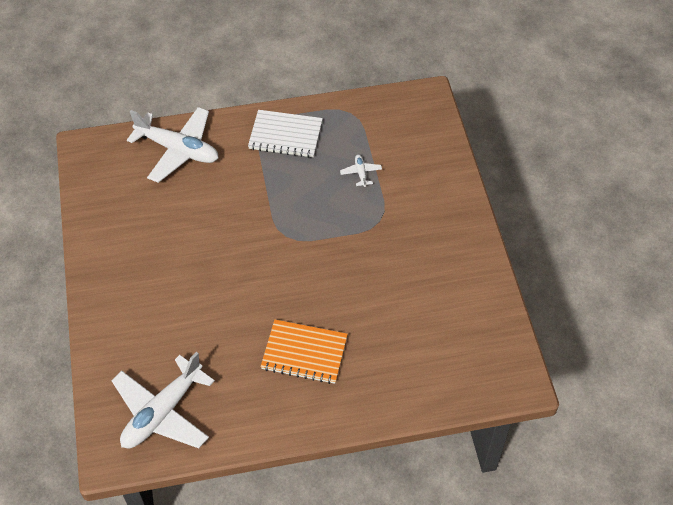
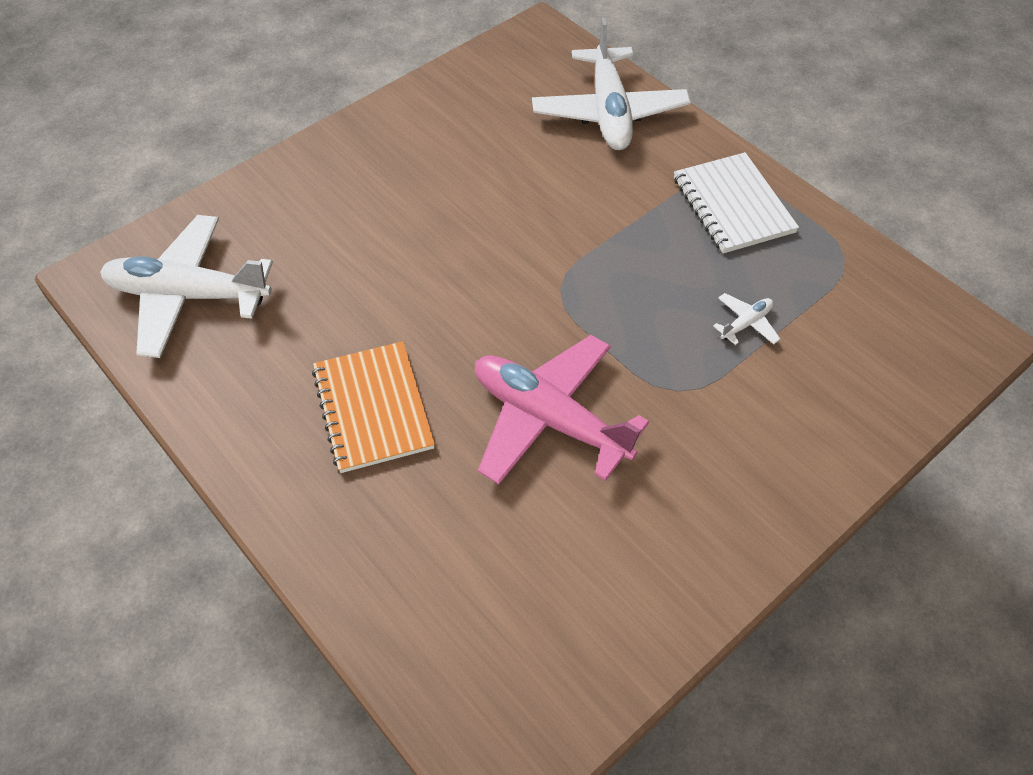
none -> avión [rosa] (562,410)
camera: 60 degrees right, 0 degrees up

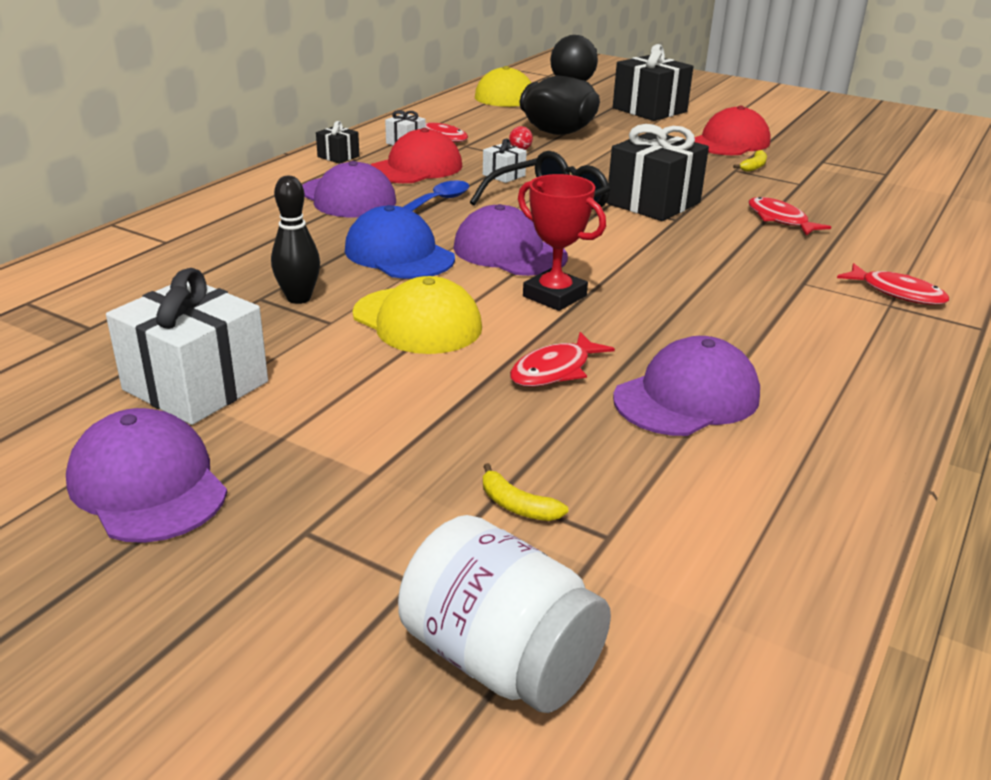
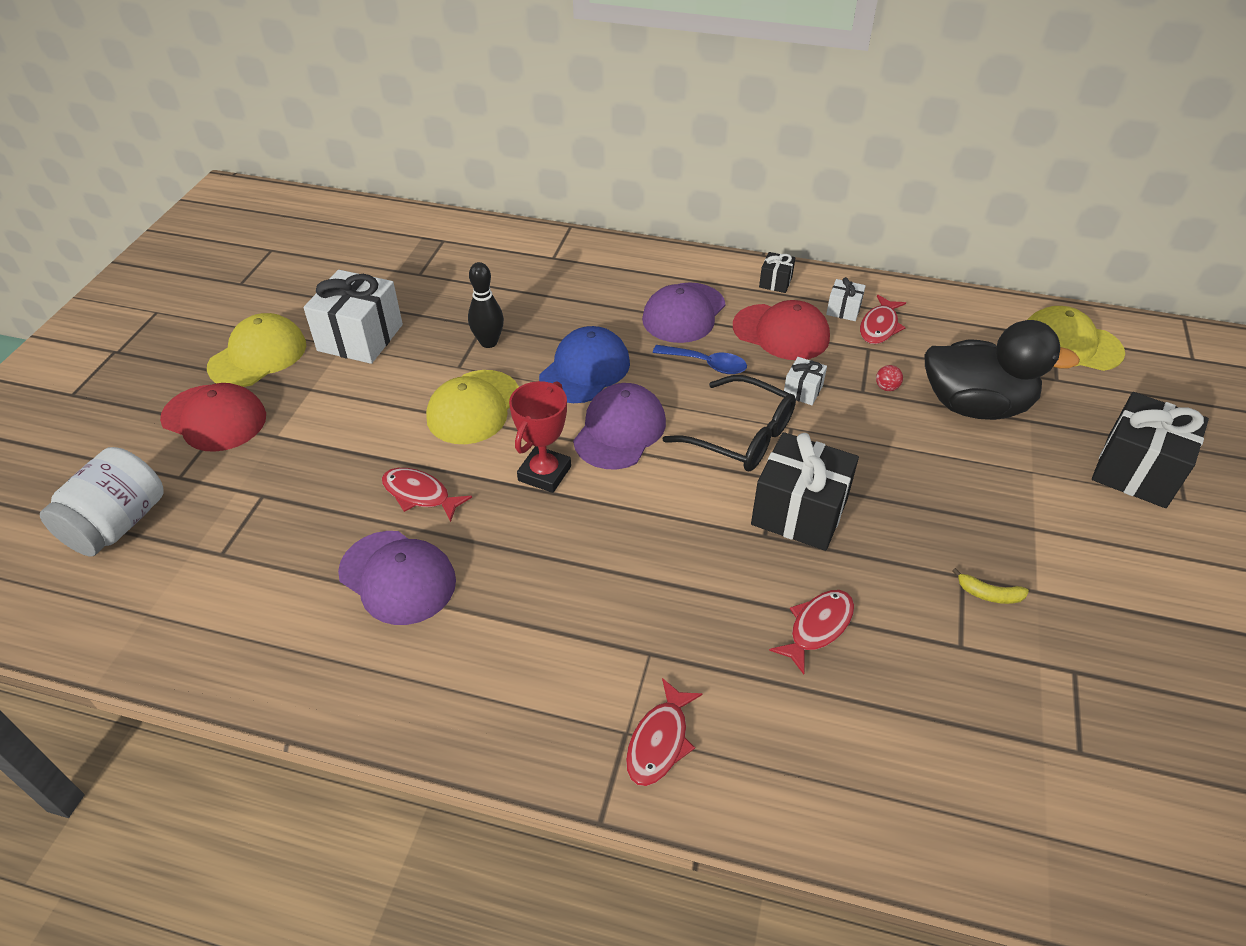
gorra [rojo] (733,130) -> gorra [rojo] (213,417), move
gorra [morado] (146,475) -> gorra [amarillo] (256,350)
plátano [amarillo] (525,492) -> none
camera: 75 degrees right, 15 degrees up

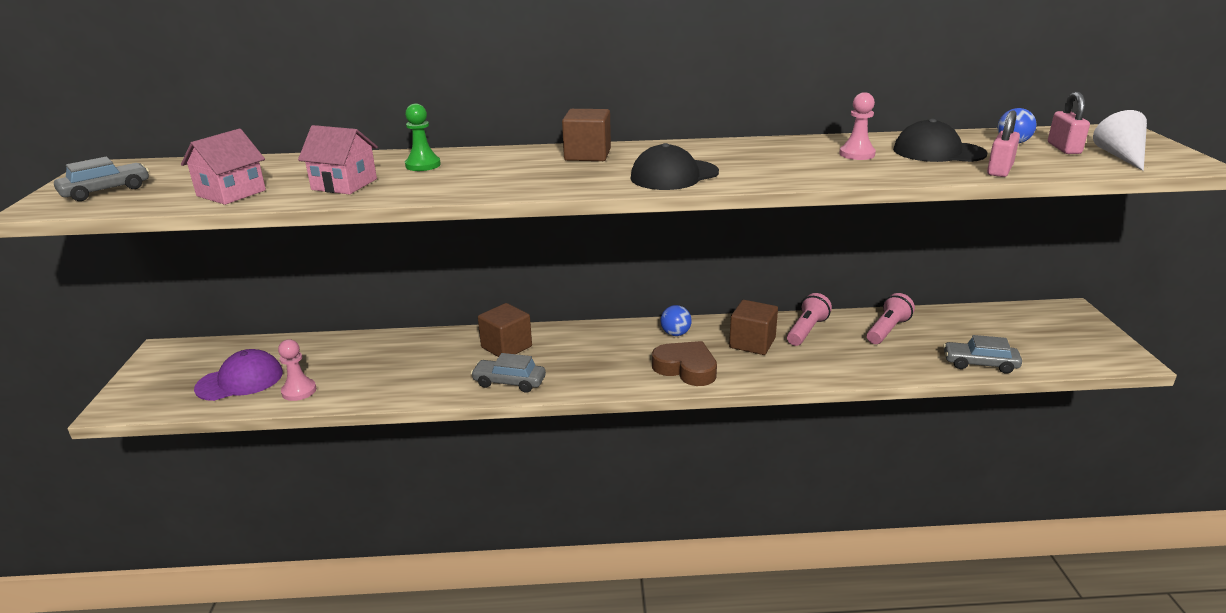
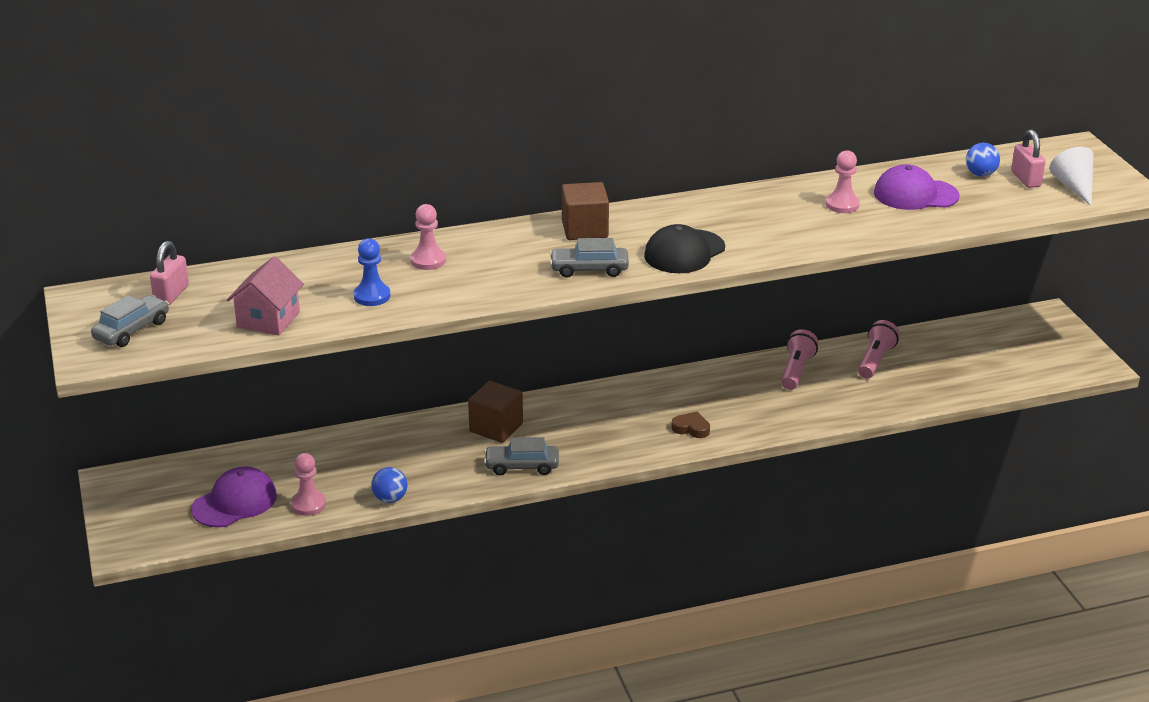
peón [verde] (423,137) -> peón [rosa] (428,237)
candado [rosa] (1003,143) -> candado [rosa] (169,273), move
gorra [negro] (940,140) -> gorra [morado] (916,187)
casa [rosa] (338,159) -> peón [azul] (372,272)
cubo [marrón] (753,327) -> none
pelota [azul] (676,320) -> pelota [azul] (389,485), move
coche [gris] (982,354) -> coche [gris] (589,258), move
corazón [marrón] (684,363) -> corazón [marrón] (690,424), x0.56
camera: 15 degrees left, 5 degrees up

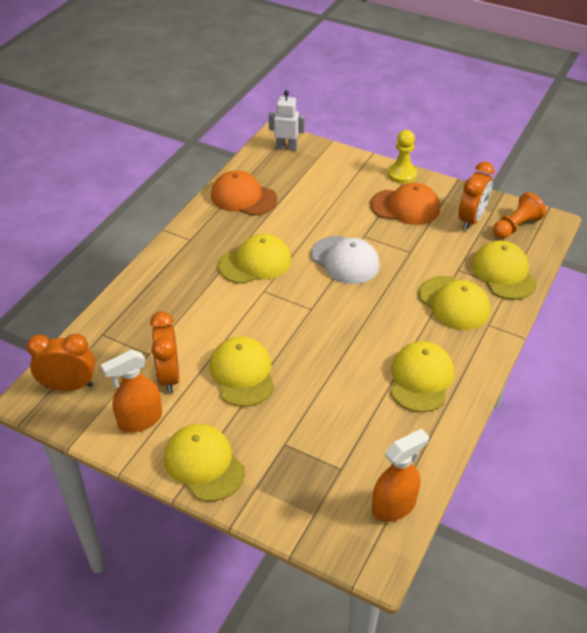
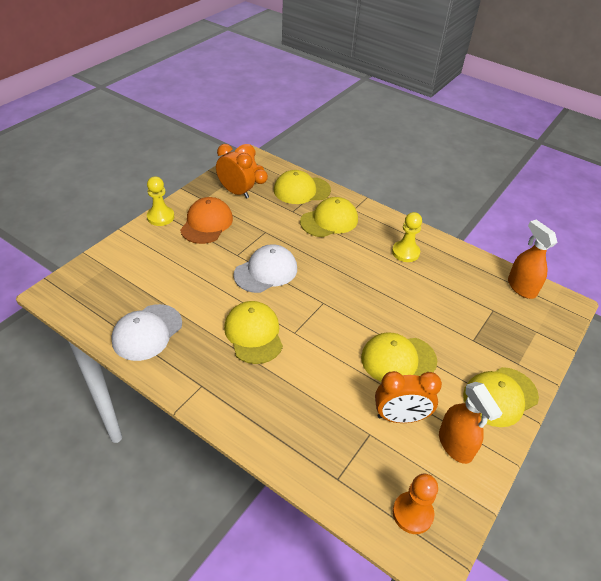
robot [blanco] (287,120) -> none
gorra [naranja] (244,193) -> gorra [blanco] (146,332)
despertador [naranja] (61,362) -> peón [naranja] (415,504)
gorra [amarillo] (422,376) -> peón [amarillo] (407,237)
camera: 85 degrees left, 0 degrees up

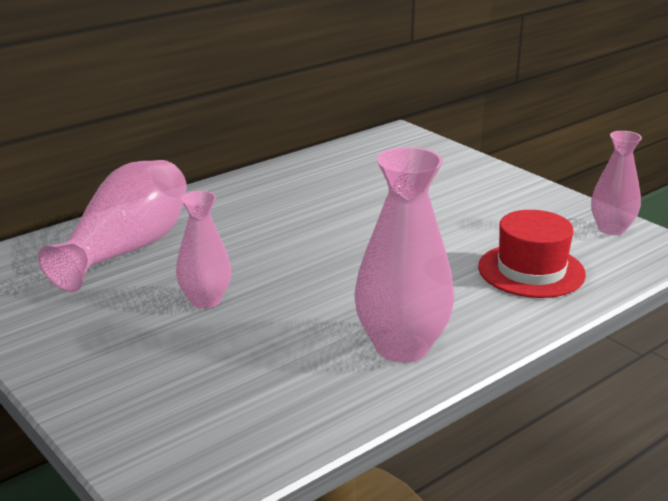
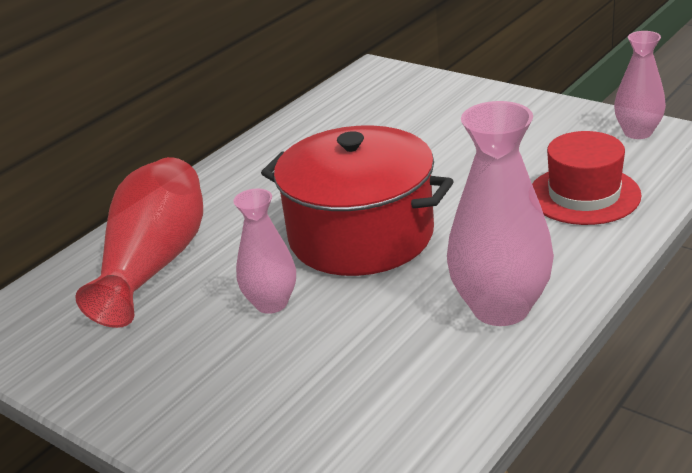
florero [rosa] (112,226) -> florero [rojo] (139,242)
none -> olla [rojo] (357,200)
camera: 10 degrees left, 5 degrees up

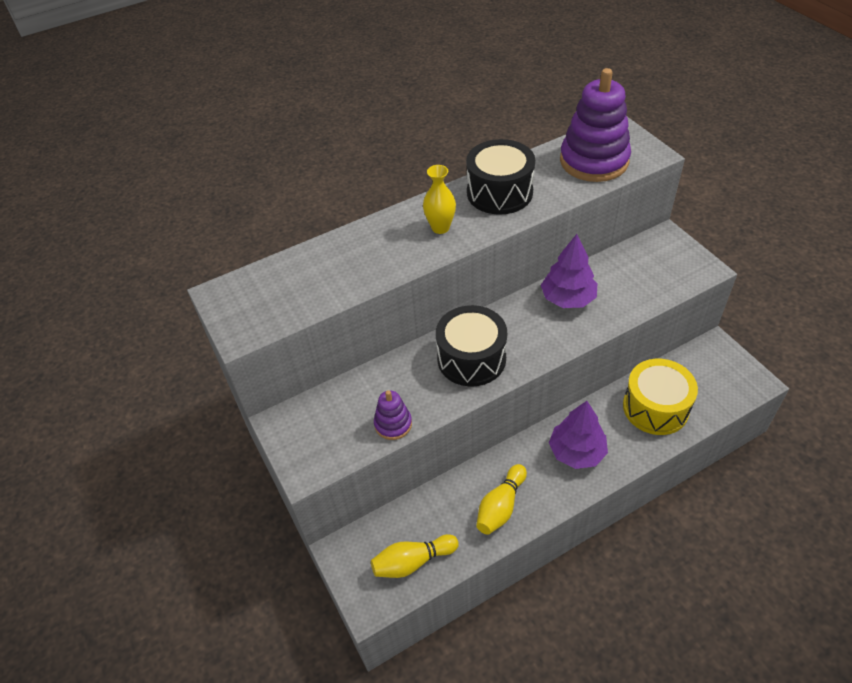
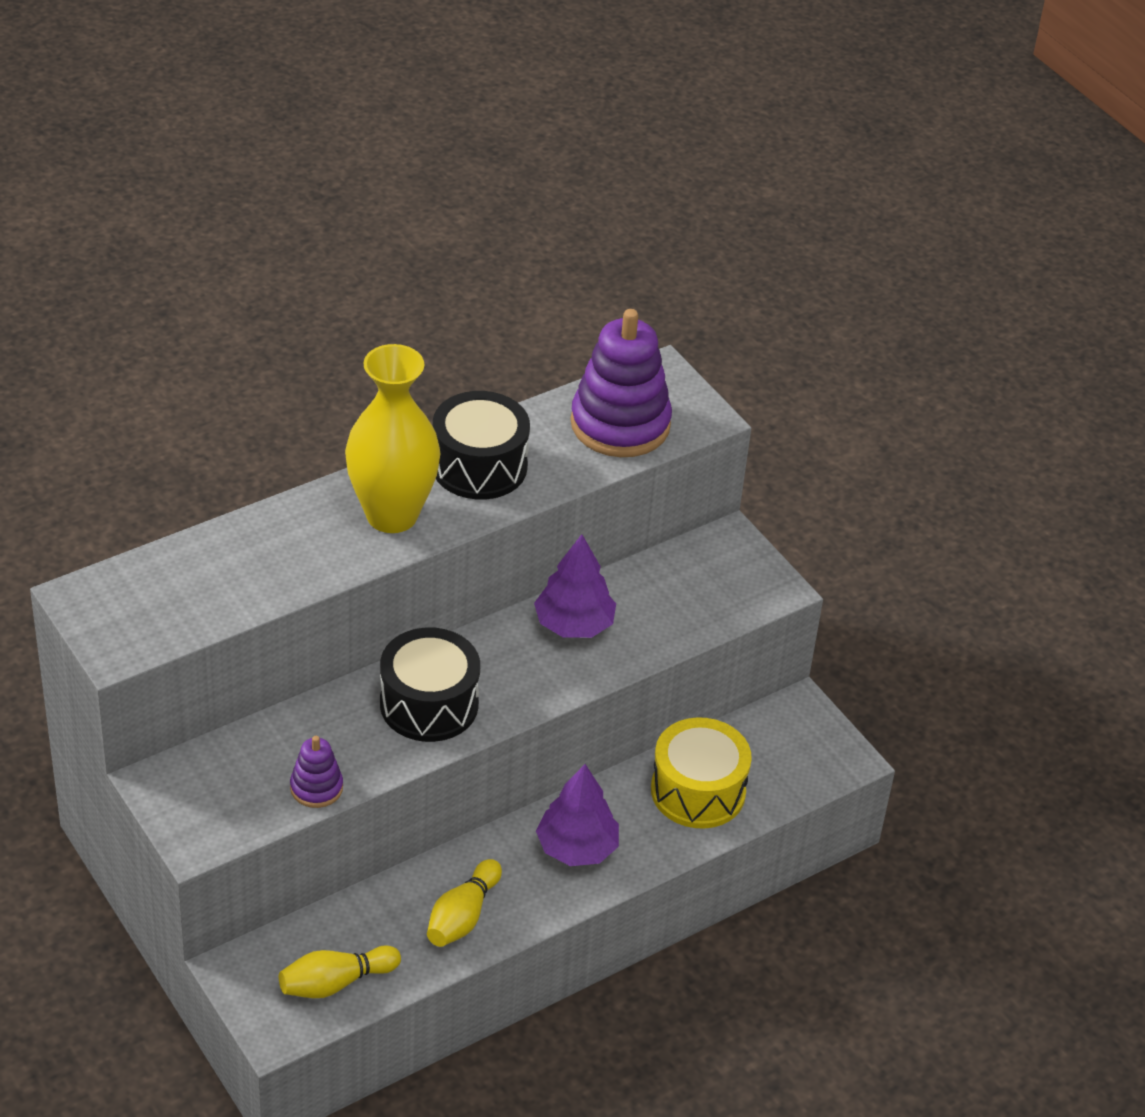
florero [amarillo] (439,199) -> florero [amarillo] (392,438), x2.01
camera: 10 degrees left, 5 degrees down

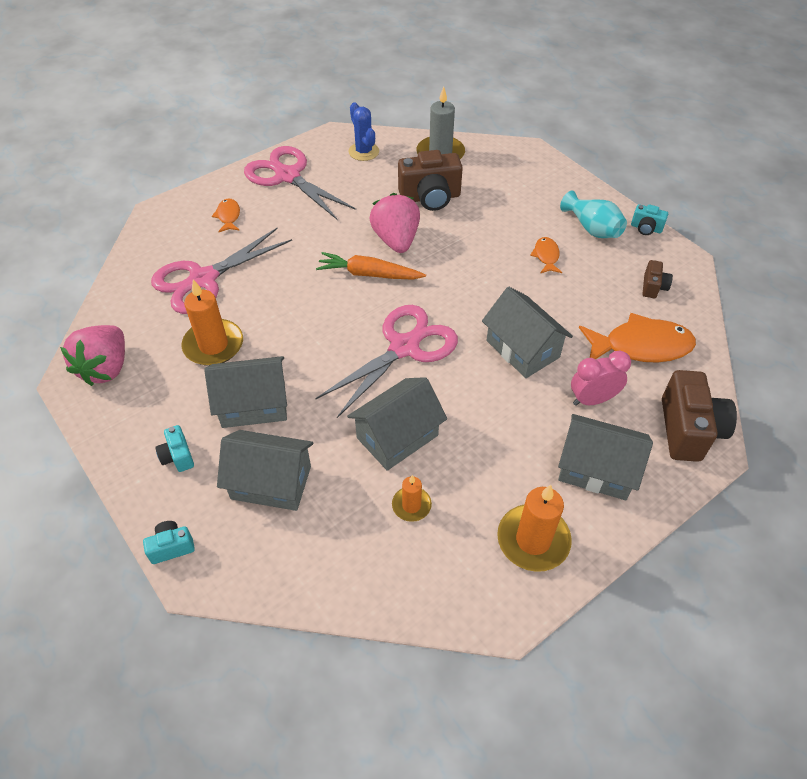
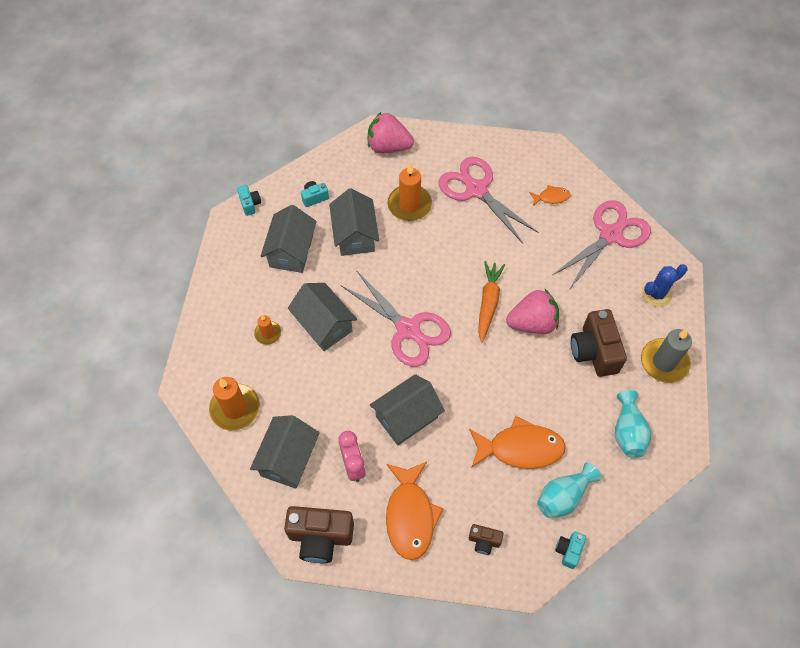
pez [naranja] (546,255) -> pez [naranja] (517,442), x2.01
none -> florero [turquesa] (633,424)
camera: 90 degrees right, 10 degrees up

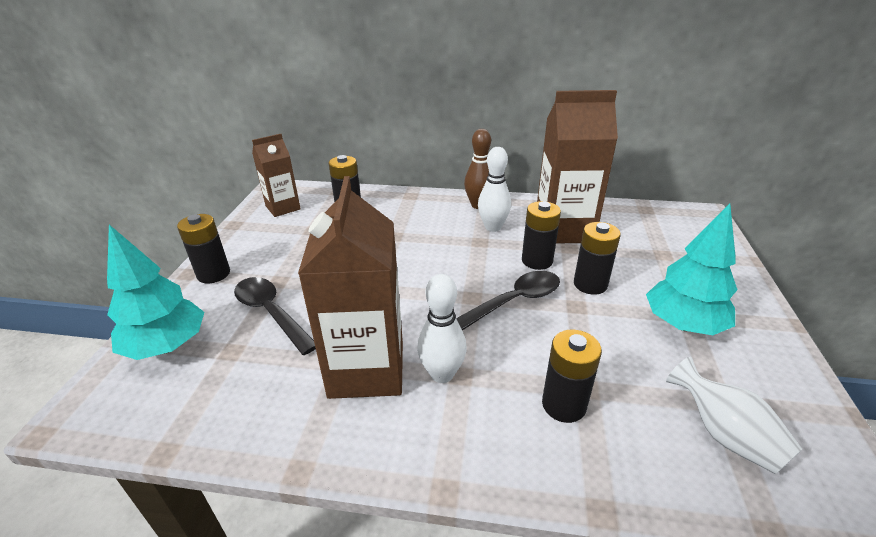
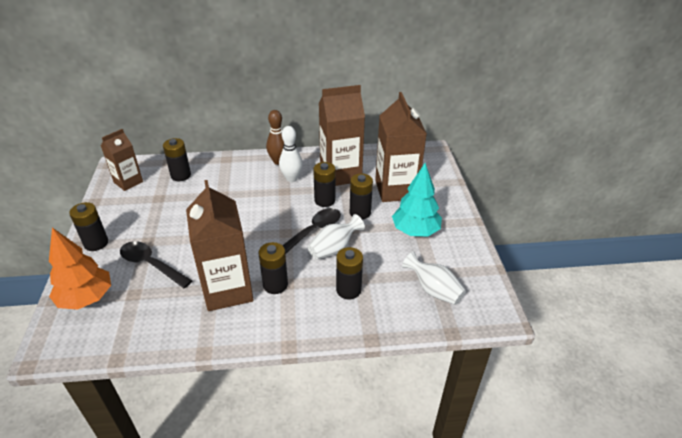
árbol [turquesa] (155,292) -> árbol [naranja] (80,268)
bolo [blanco] (442,328) -> pila [negro] (273,268)
none -> cartón de leche [marrón] (401,147)
none -> florero [blanco] (336,237)
camera: 15 degrees left, 5 degrees up

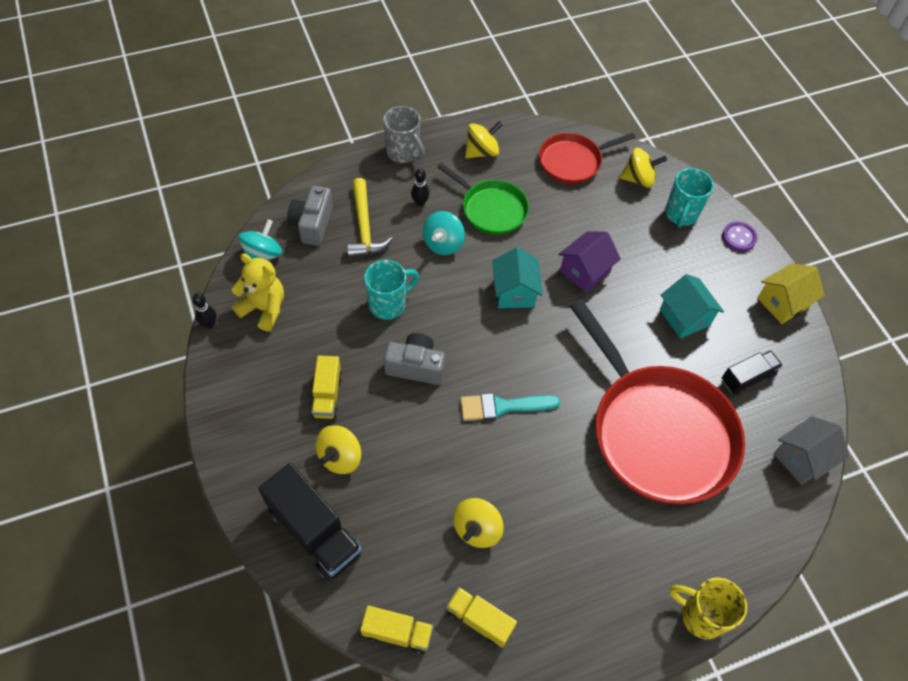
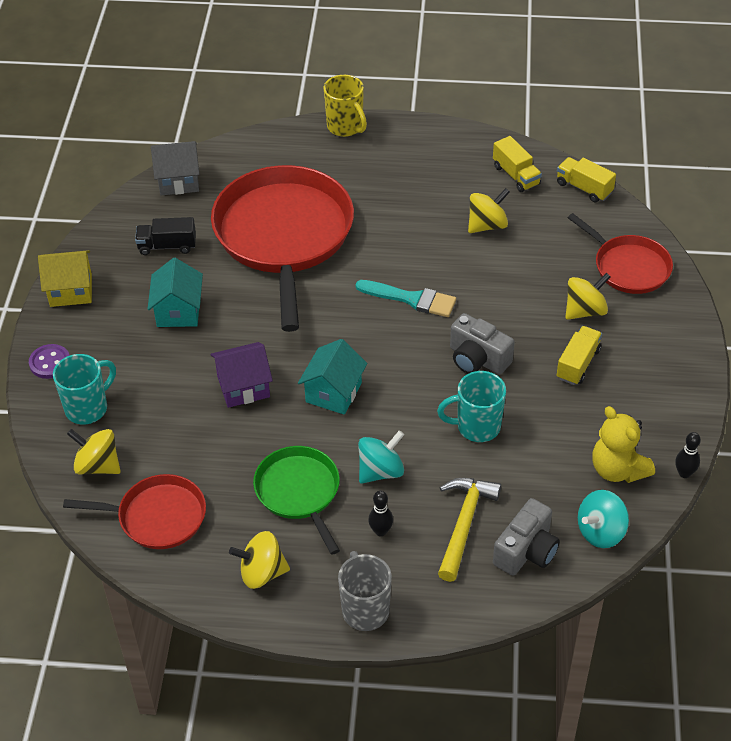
camión [negro] (310,522) -> sartén [rojo] (620,253)
camera: 150 degrees left, 10 degrees down

